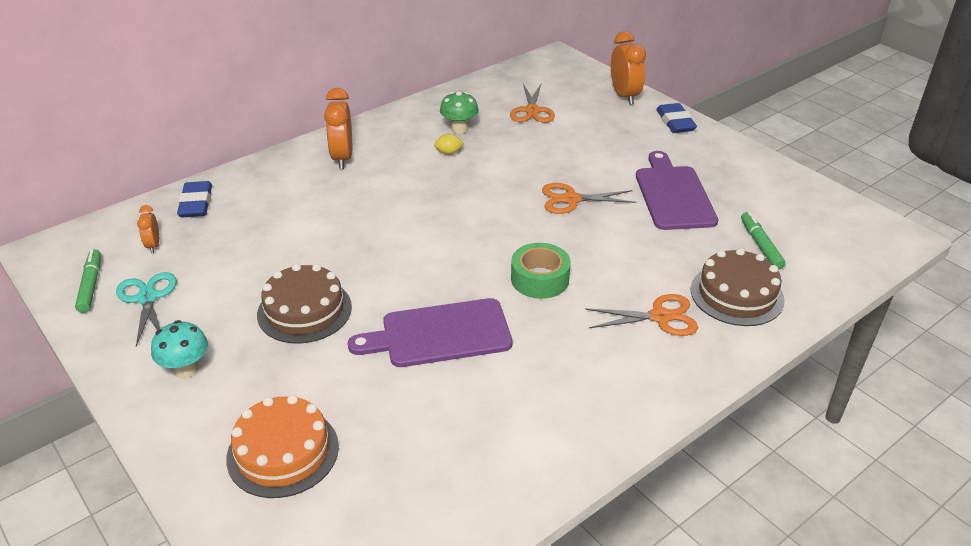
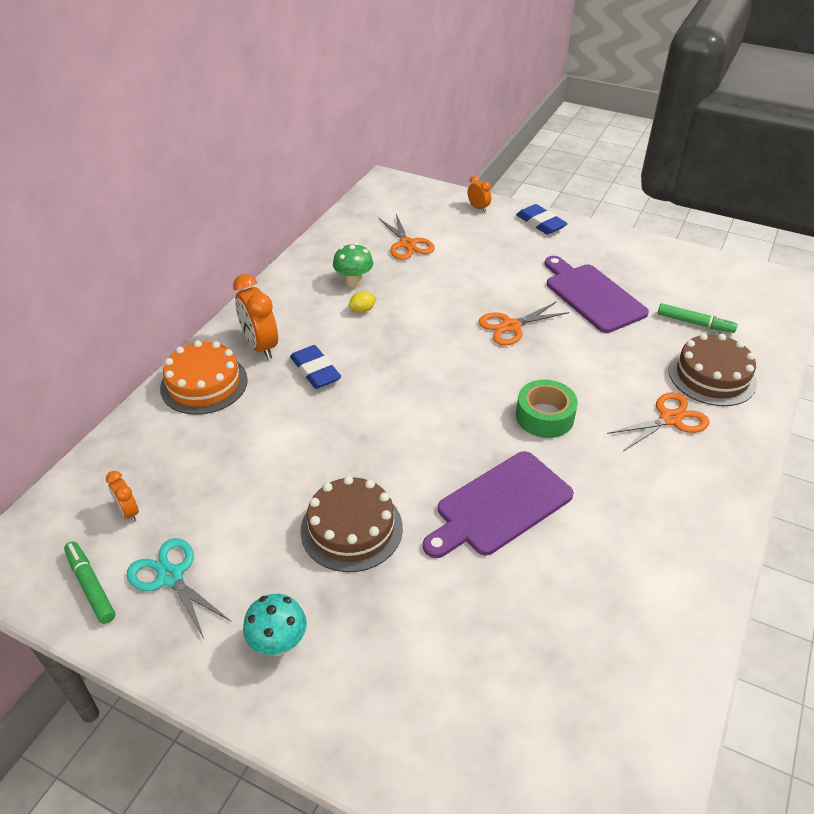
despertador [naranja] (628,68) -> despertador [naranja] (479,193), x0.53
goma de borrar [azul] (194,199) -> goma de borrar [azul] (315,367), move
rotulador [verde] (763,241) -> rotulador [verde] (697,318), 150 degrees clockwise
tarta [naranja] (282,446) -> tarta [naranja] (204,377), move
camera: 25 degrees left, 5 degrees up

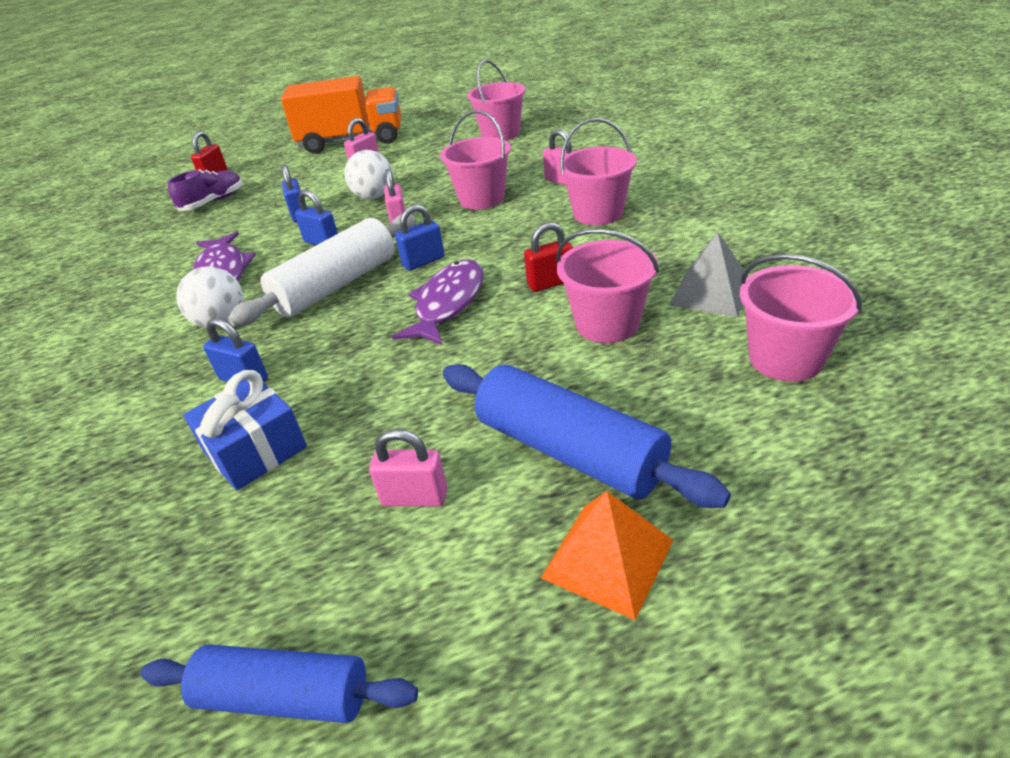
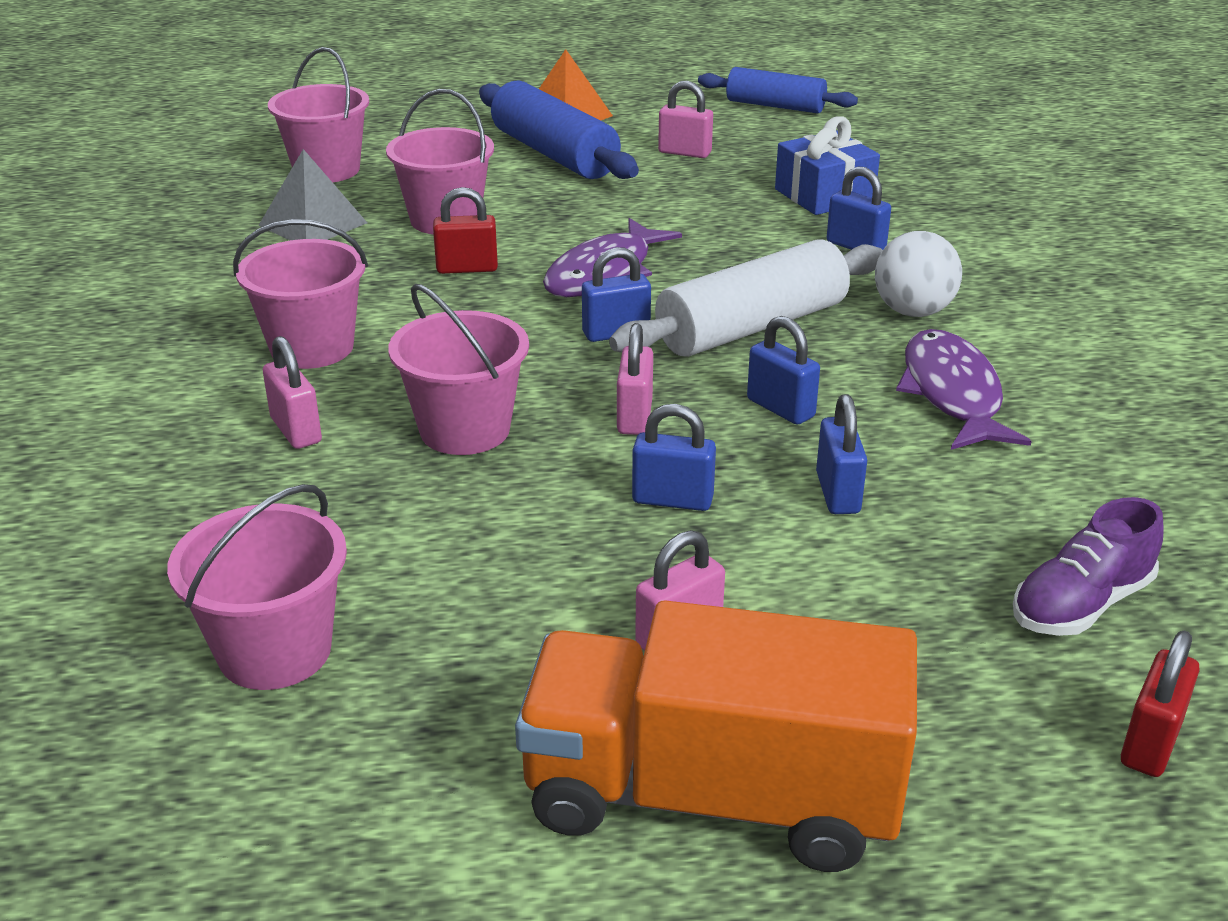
pelota [blanco] (368,174) -> candado [azul] (674,457)
camera: 170 degrees left, 5 degrees down

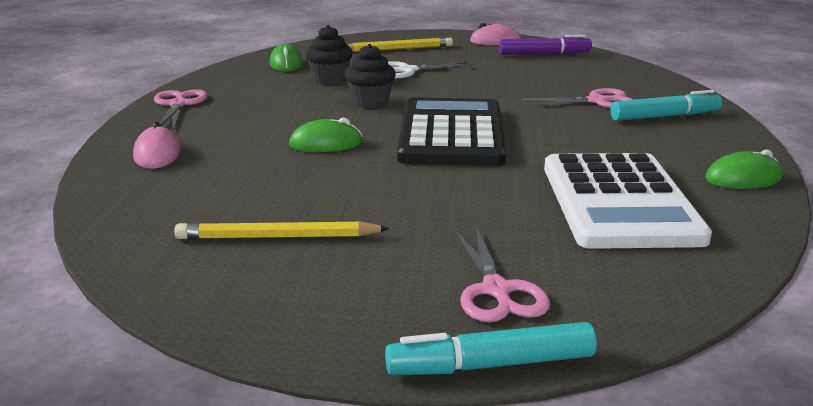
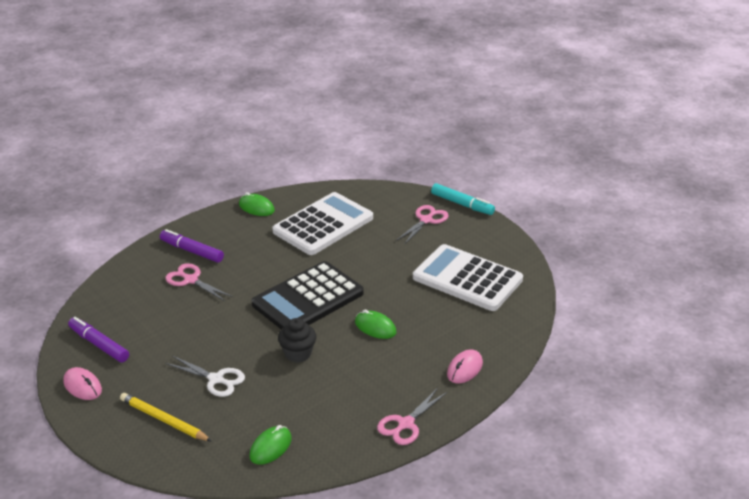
magdalena [negro] (329,55) -> none
rotulador [turquesa] (666,105) -> rotulador [morado] (192,246)
lápiz [amarillo] (282,230) -> calculadora [blanco] (468,277)
camera: 135 degrees left, 10 degrees up

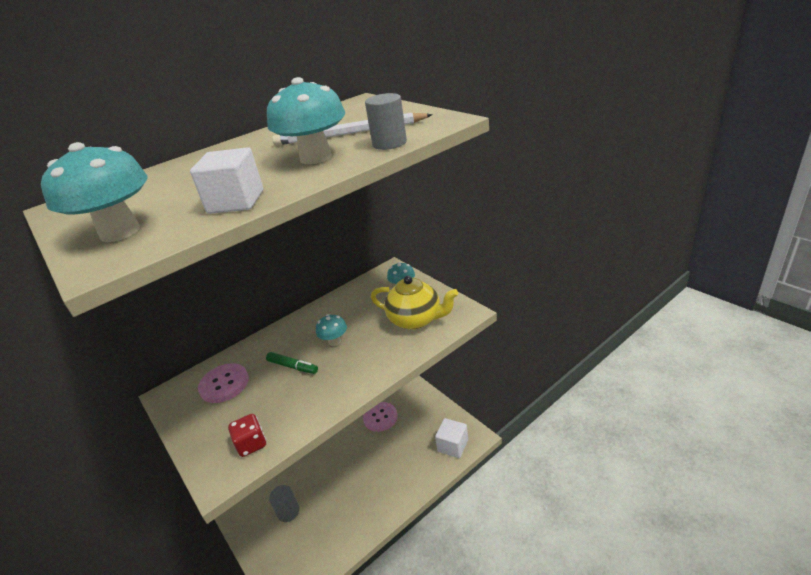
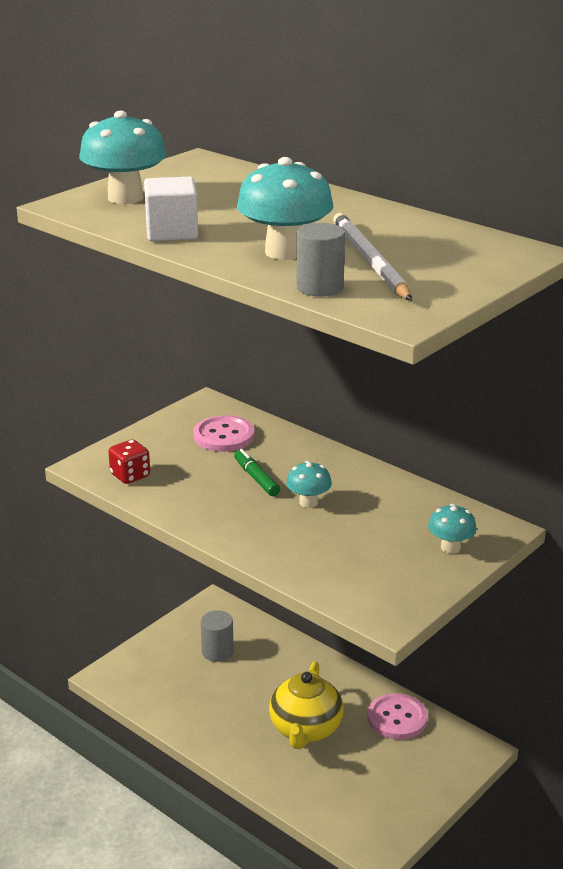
tetera [amarillo] (414,303) -> tetera [amarillo] (306,705), move
rotulador [verde] (292,363) -> rotulador [verde] (257,472), 135 degrees clockwise
cubo [blanco] (451,438) -> none
camera: 75 degrees right, 5 degrees down

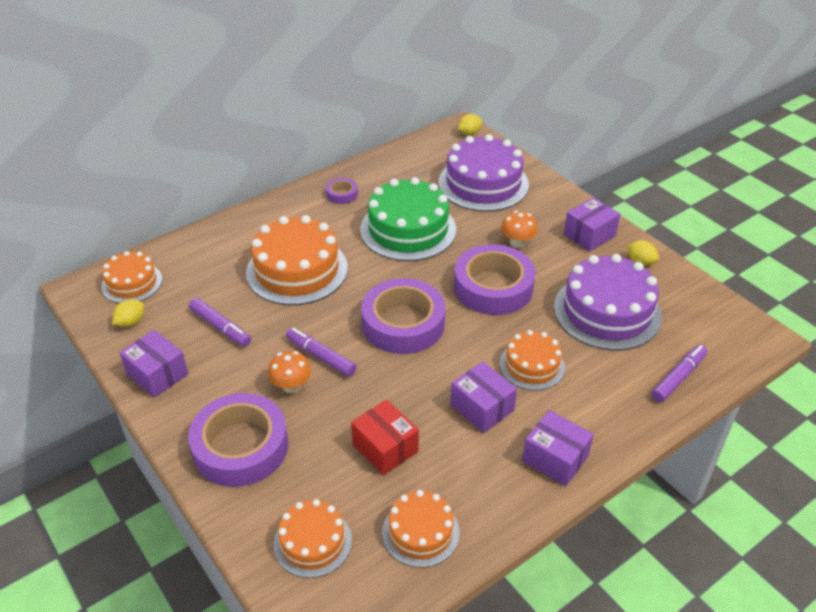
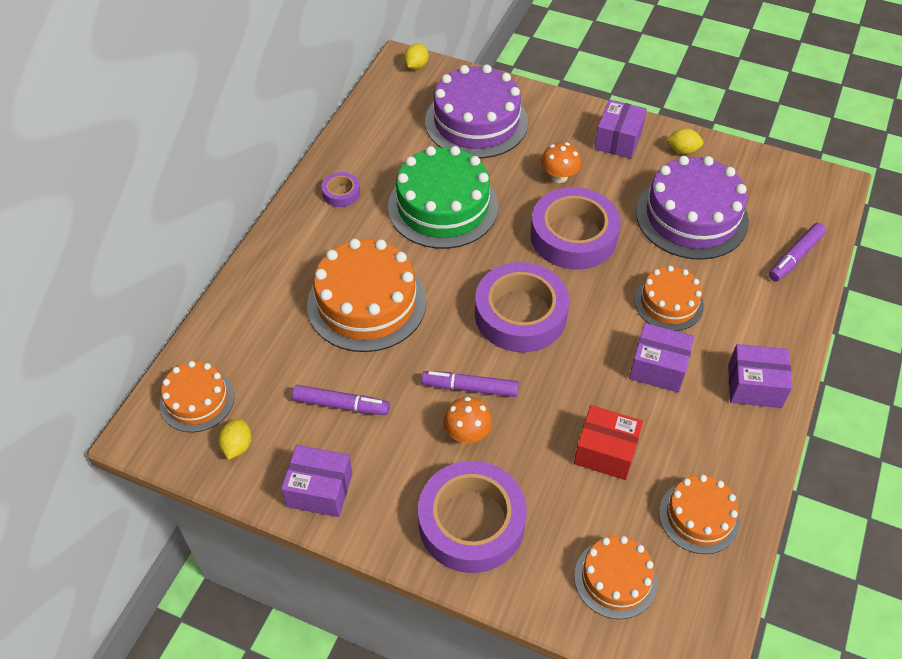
rotulador [morado] (679,373) -> rotulador [morado] (797,252), 150 degrees counterclockwise
camera: 30 degrees left, 10 degrees up

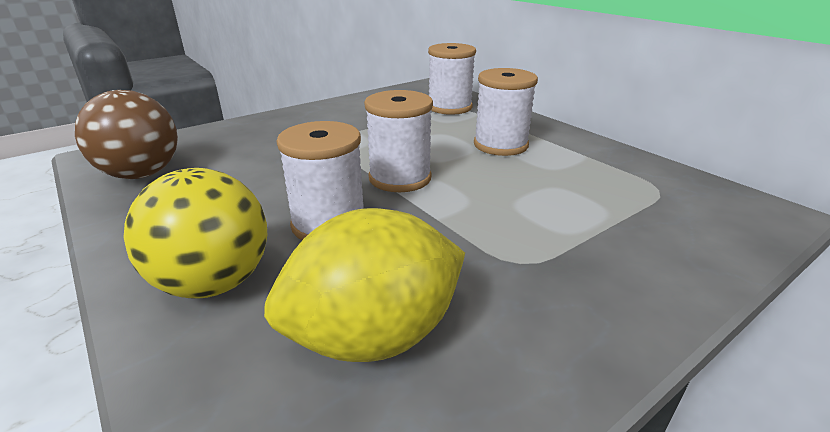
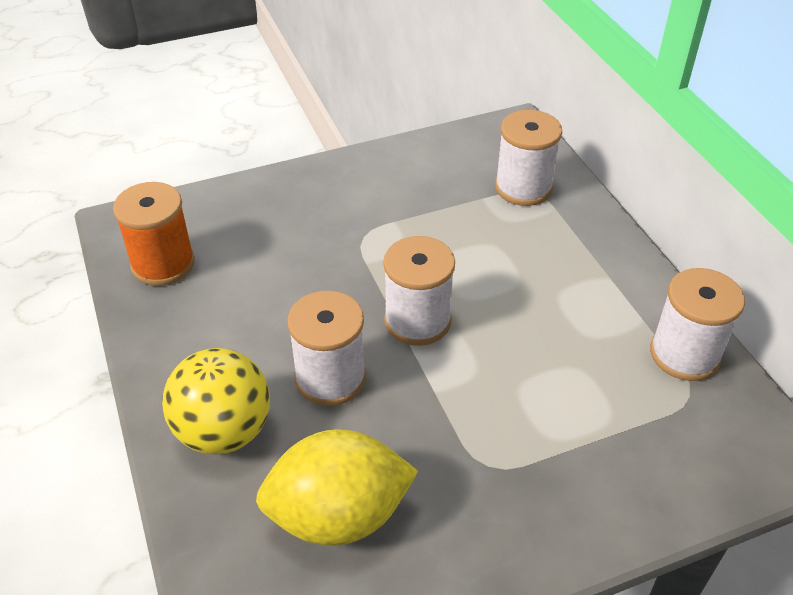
carrete [blanco] (506,112) -> carrete [blanco] (697,324), move
pelota [marrón] (126,134) -> carrete [naranja] (154,234)
camera: 15 degrees right, 15 degrees up

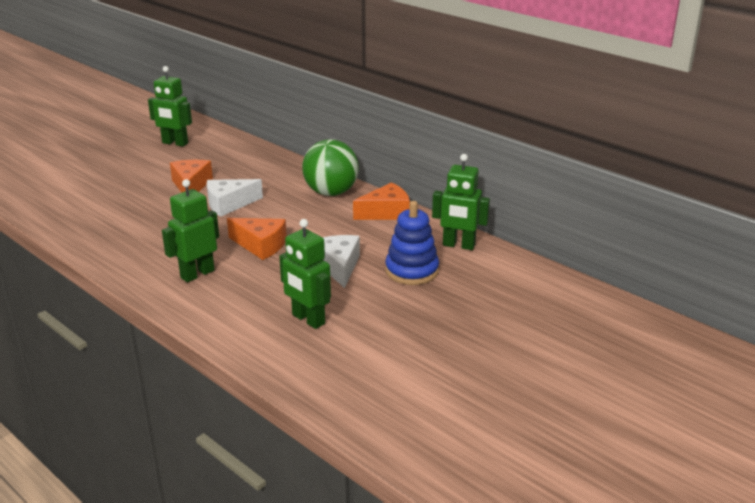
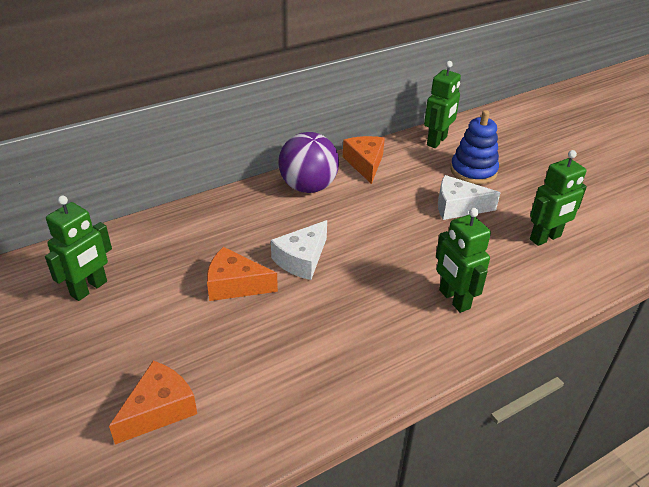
pelota [verde] (330,167) -> pelota [morado] (308,162)
queso [blanco] (235,198) -> queso [blanco] (299,250), 45 degrees clockwise
queso [naranja] (257,239) -> queso [naranja] (153,403), move
camera: 75 degrees left, 10 degrees up

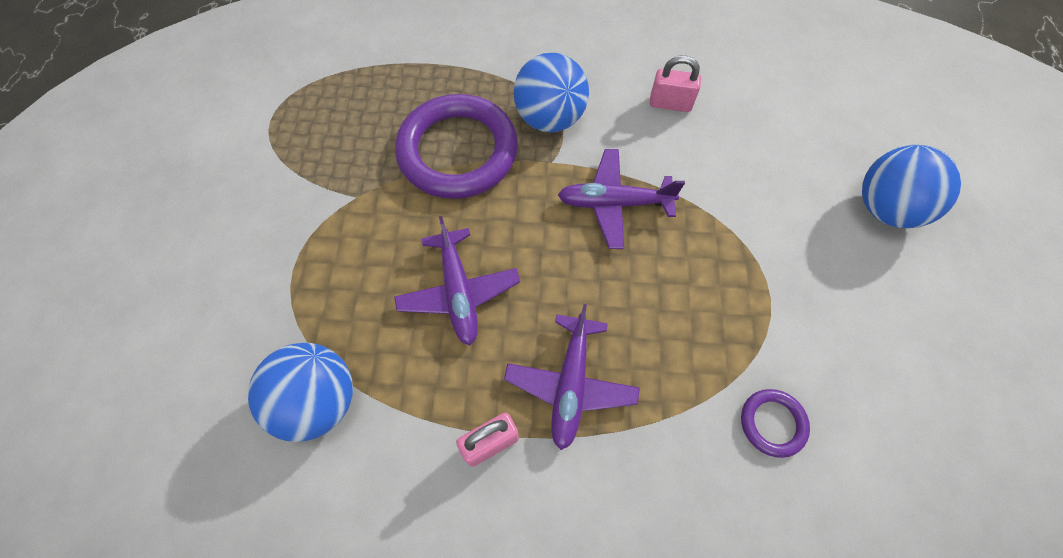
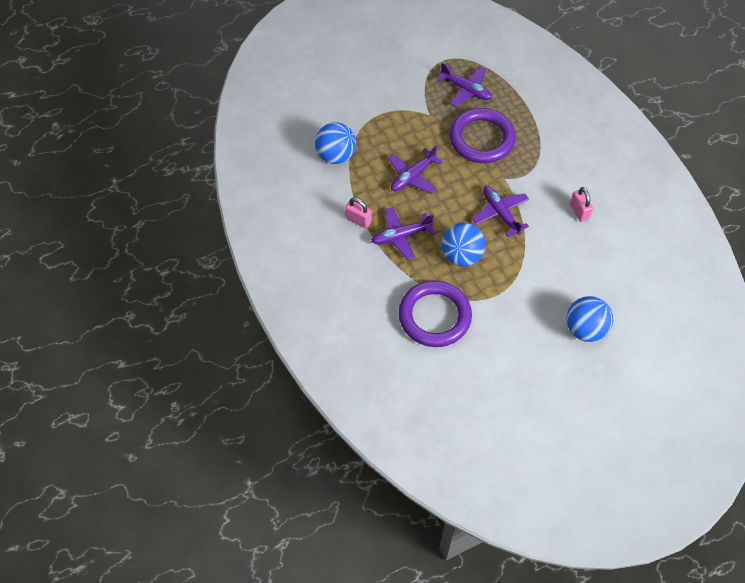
pelota [azul] (551,92) -> pelota [azul] (464,245), move
anillo [morado] (775,423) -> anillo [morado] (435,313), x2.25
none -> avión [morado] (464,85)
camera: 60 degrees right, 5 degrees down

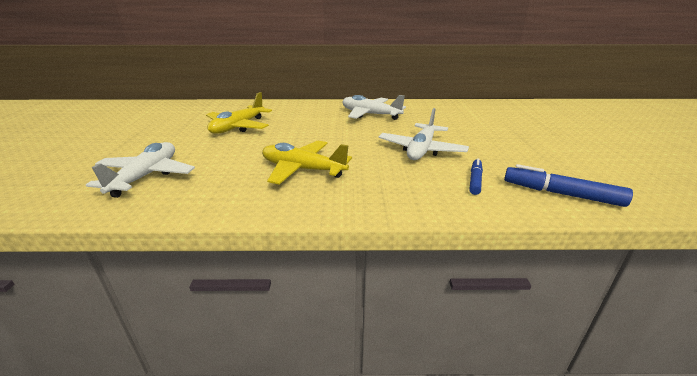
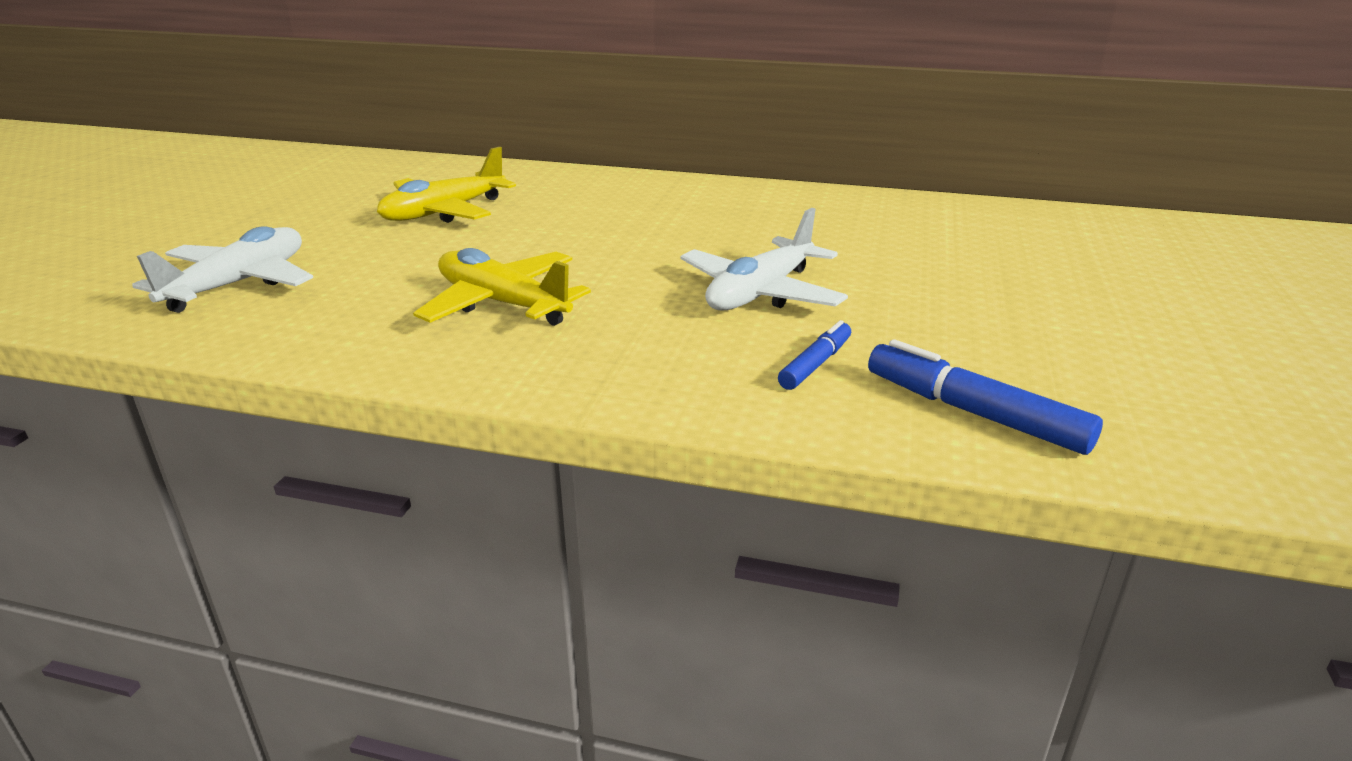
avión [blanco] (374,107) -> none
camera: 15 degrees right, 0 degrees up

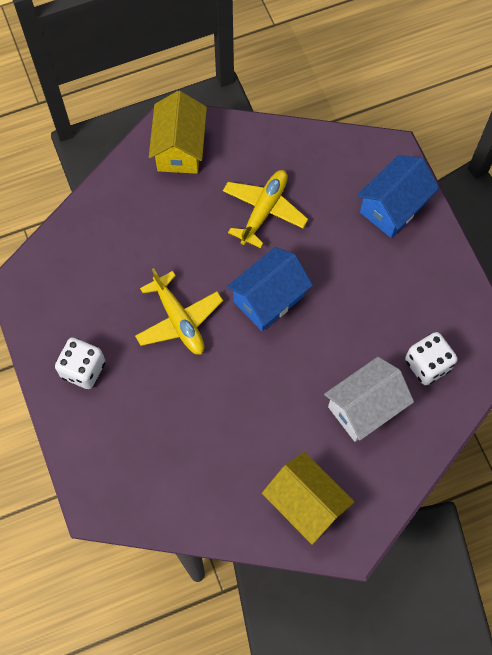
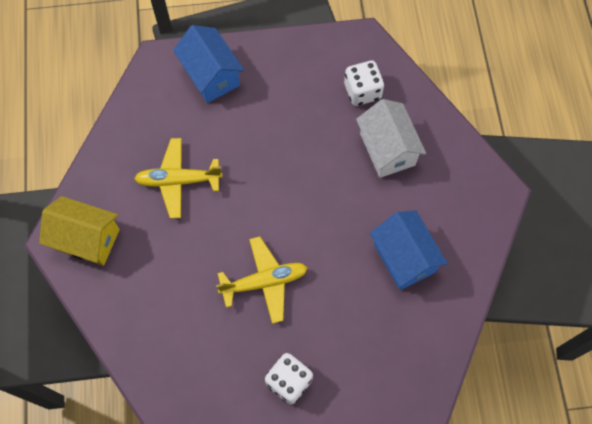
avión [amarillo] (265,209) -> avión [amarillo] (178,178), 45 degrees counterclockwise
casa [azul] (270,289) -> casa [azul] (409,250), move
casa [amarillo] (308,498) -> none
camera: 75 degrees left, 0 degrees up

